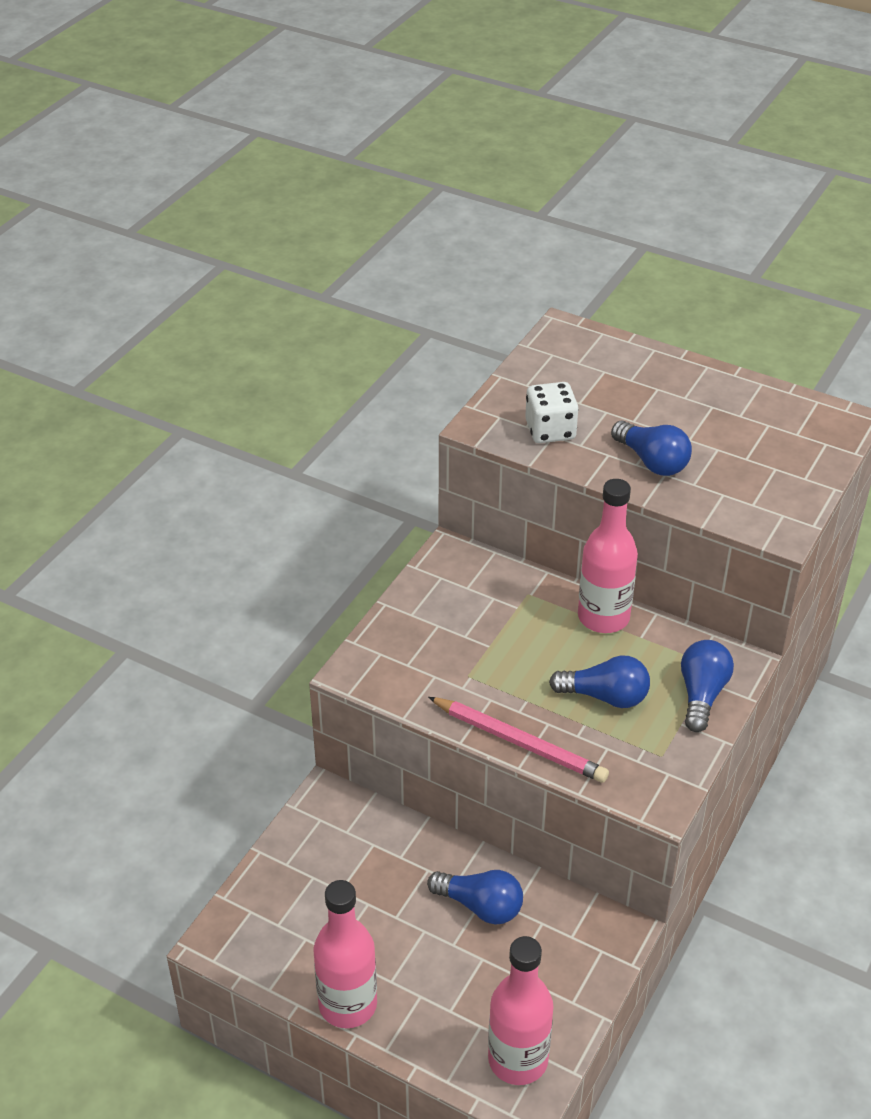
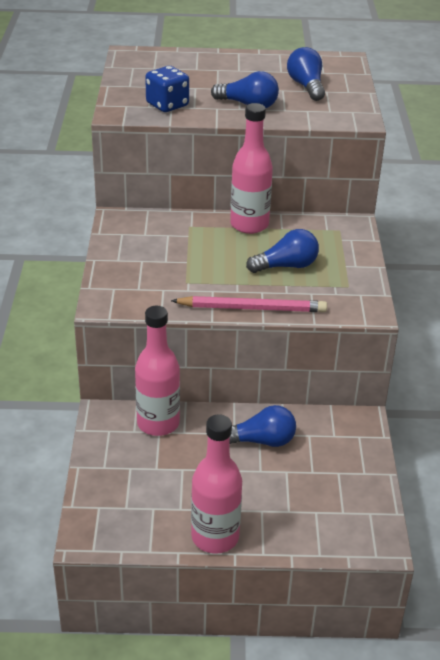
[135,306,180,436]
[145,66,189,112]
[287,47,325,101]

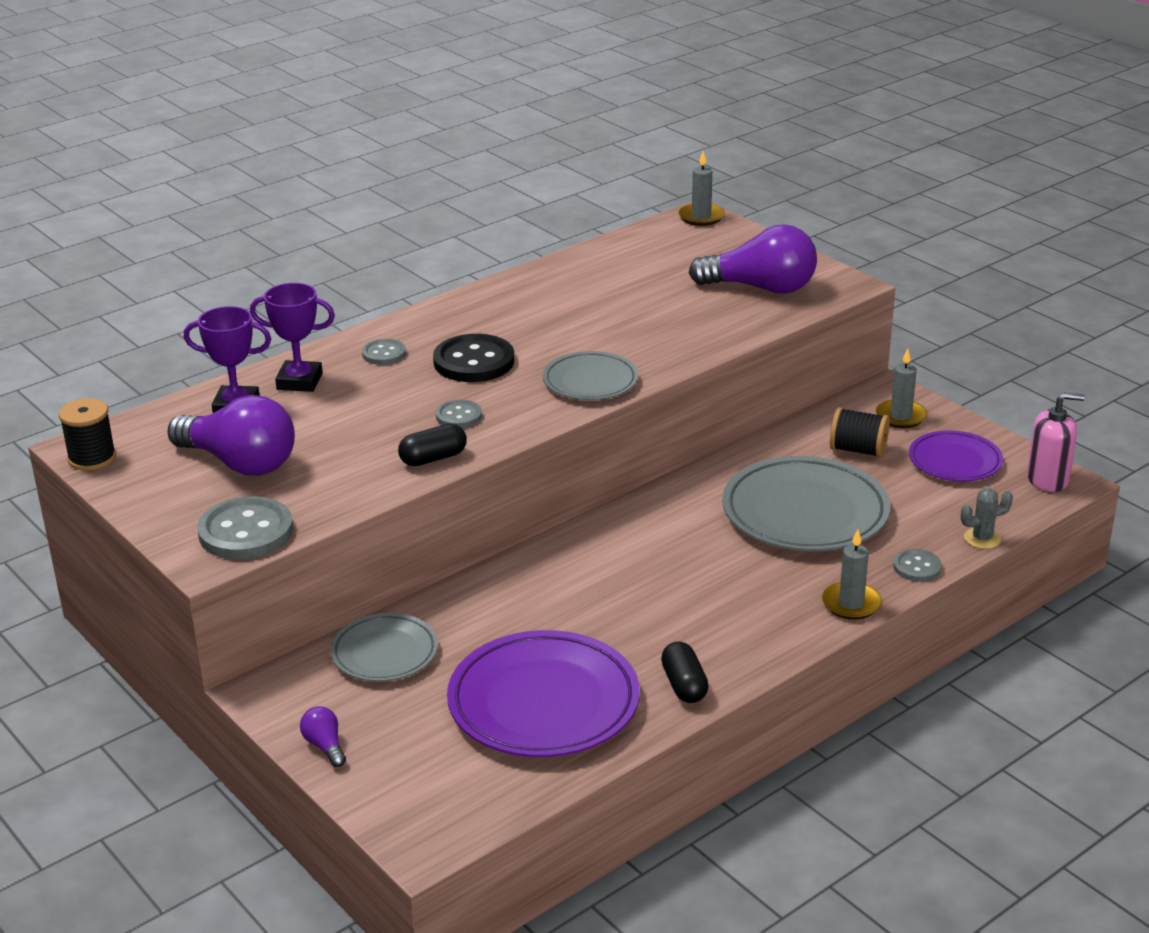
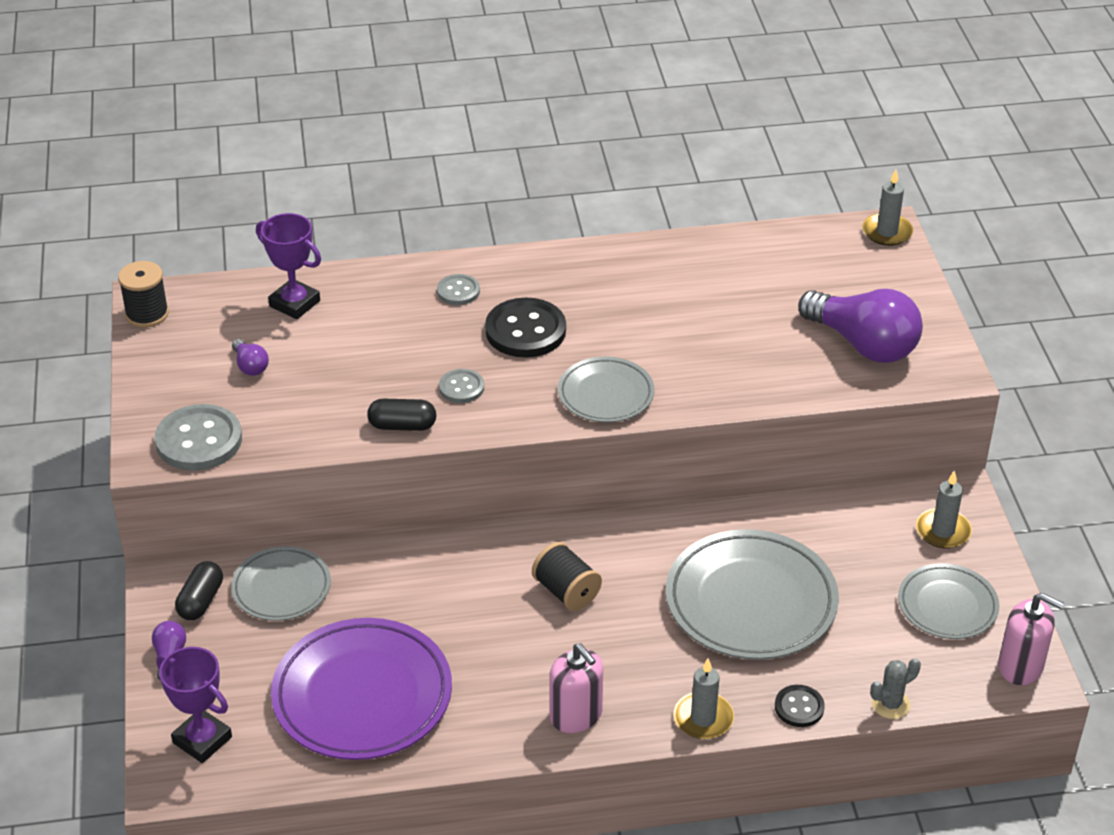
[232,339,269,376]
[156,647,232,763]
[175,561,223,620]
[532,542,602,611]
[775,685,825,727]
[898,563,999,639]
[870,658,921,719]
[549,643,603,733]

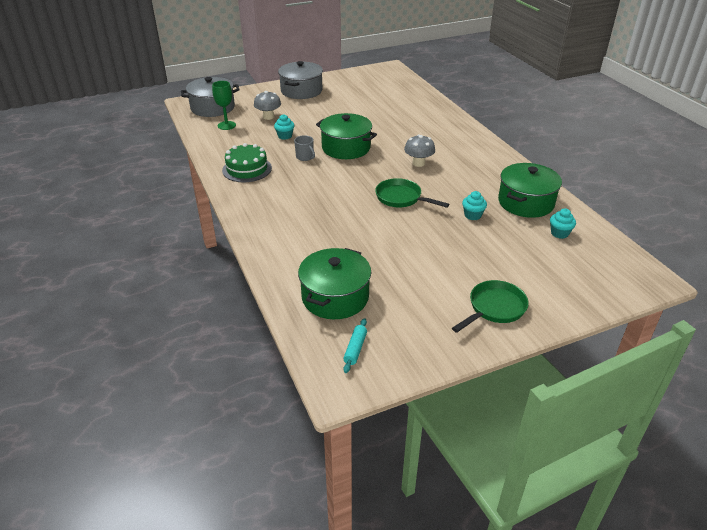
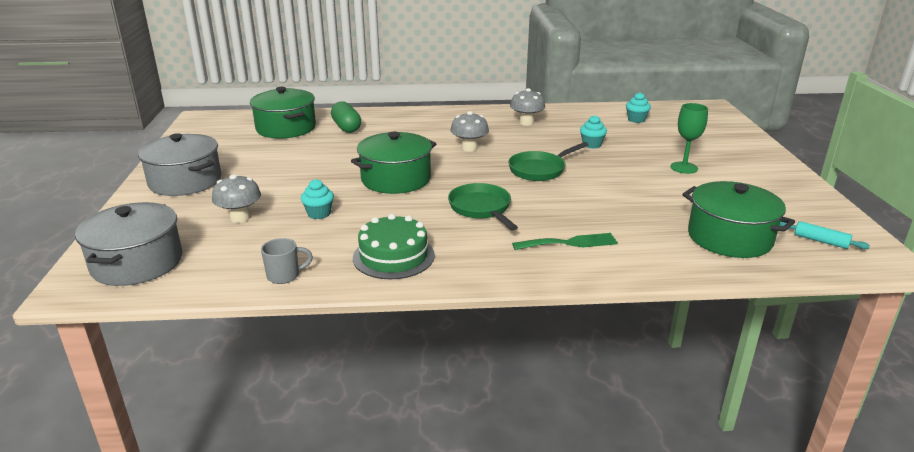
[670,103,708,174]
[261,238,313,284]
[448,183,518,231]
[250,87,316,138]
[331,101,361,133]
[510,88,545,126]
[512,233,618,250]

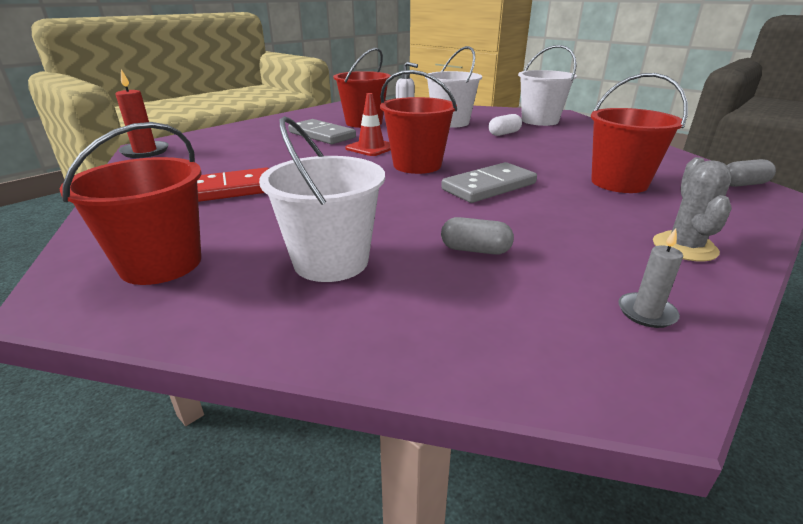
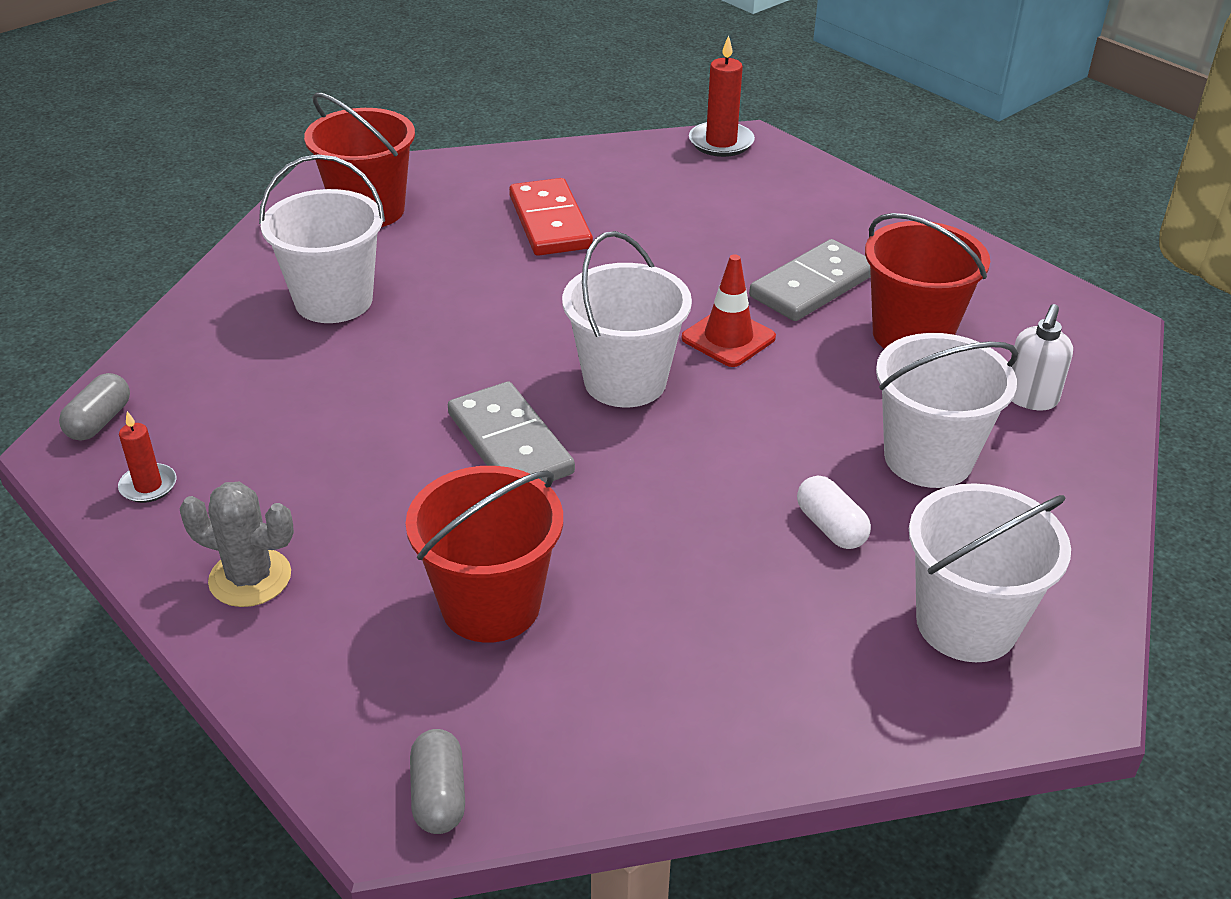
[562,231,692,408]
[59,373,130,441]
[118,411,176,503]

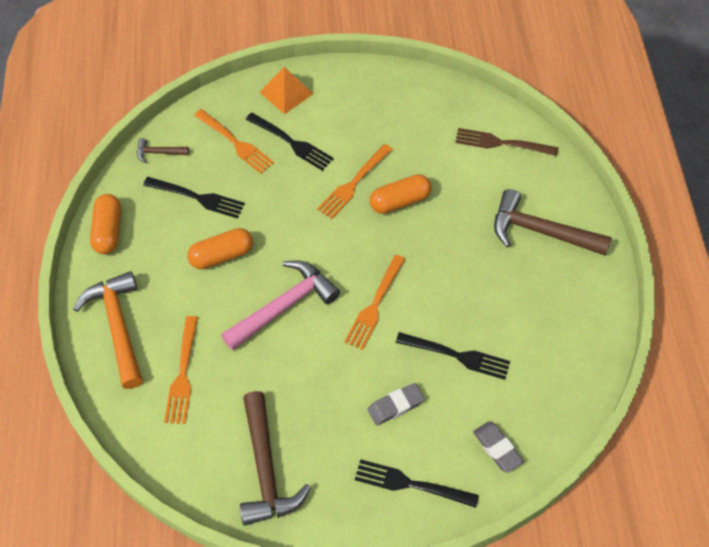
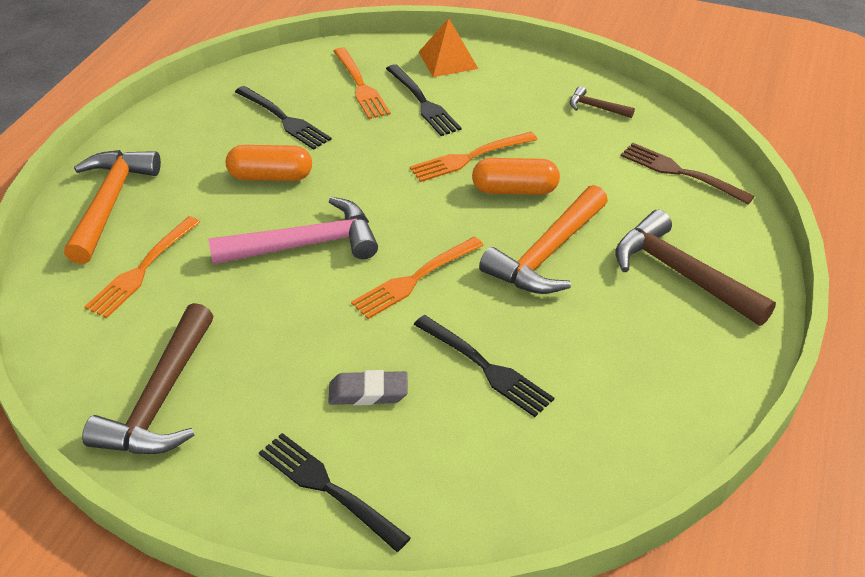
[90,194,121,254] (first image)
[570,86,635,118]
[473,421,524,473] (first image)
[479,185,608,294]

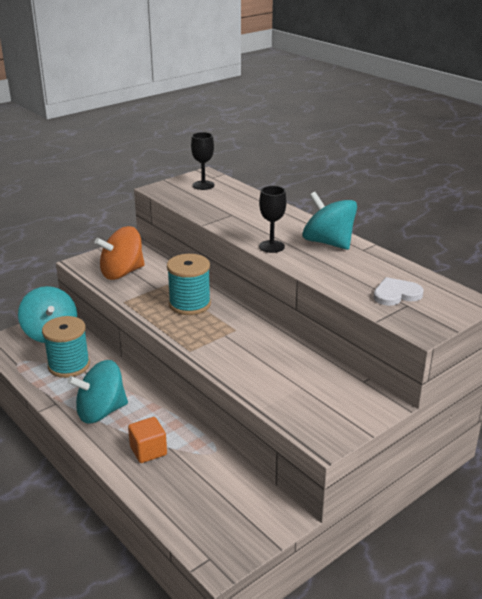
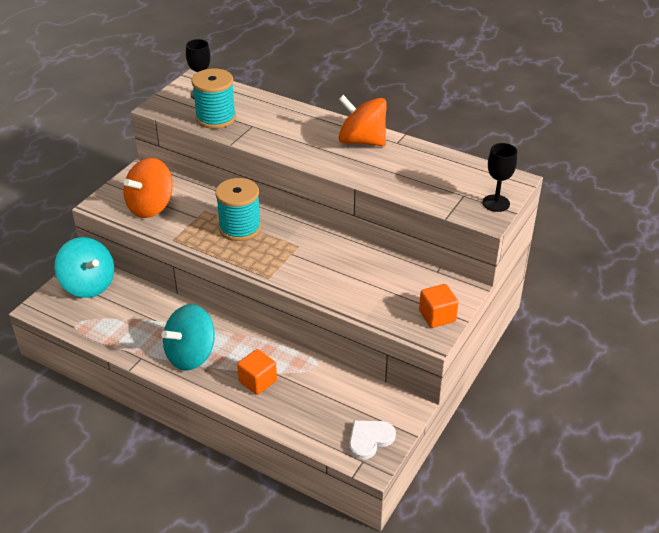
[191,68,236,129]
[483,143,517,212]
[338,95,387,146]
[349,420,396,460]
[419,284,458,328]

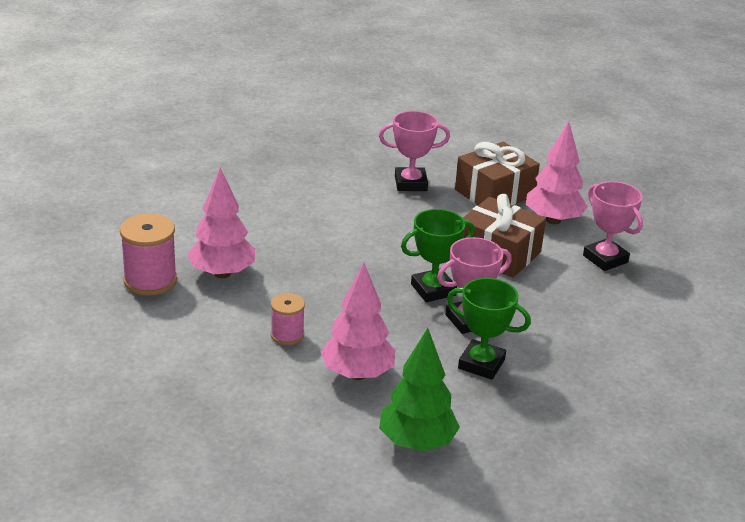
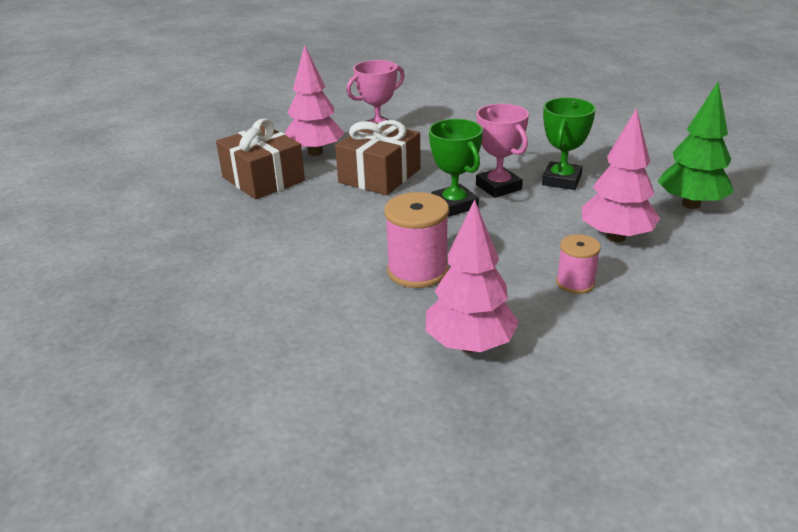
[384,192,449,288]
[379,111,450,191] (first image)

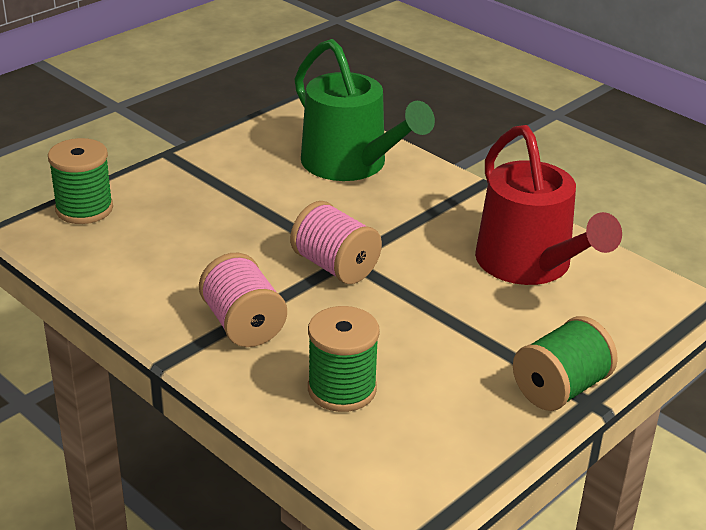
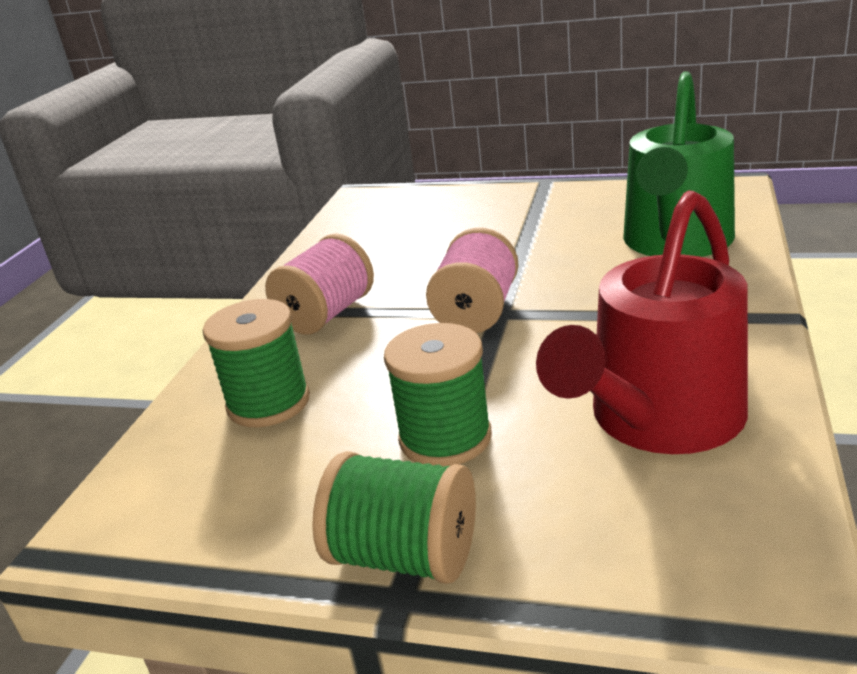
[384,323,492,467]

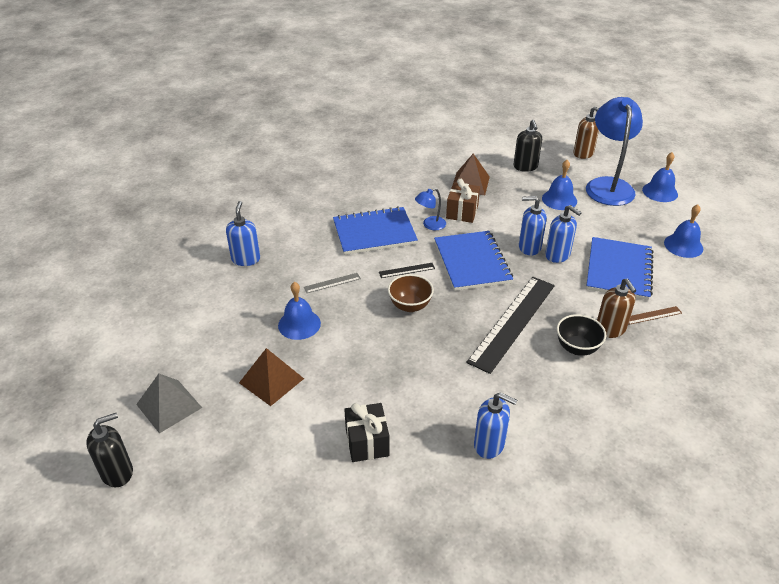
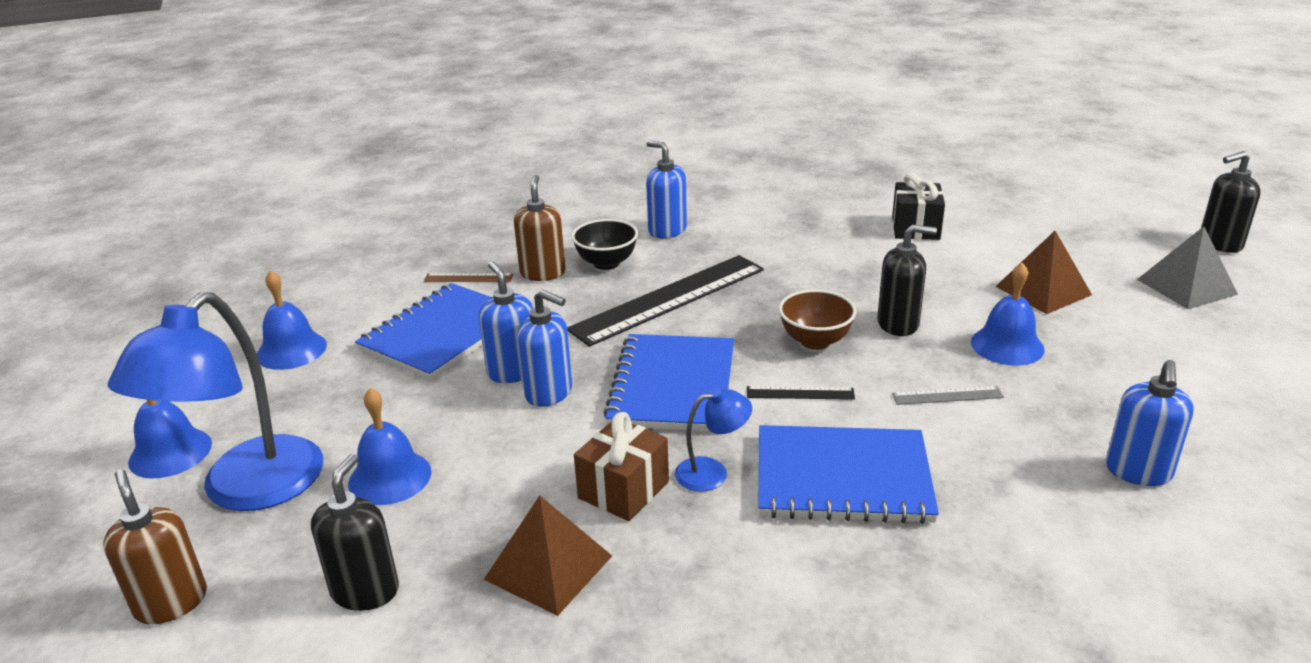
[646,141,687,238]
[877,224,937,336]

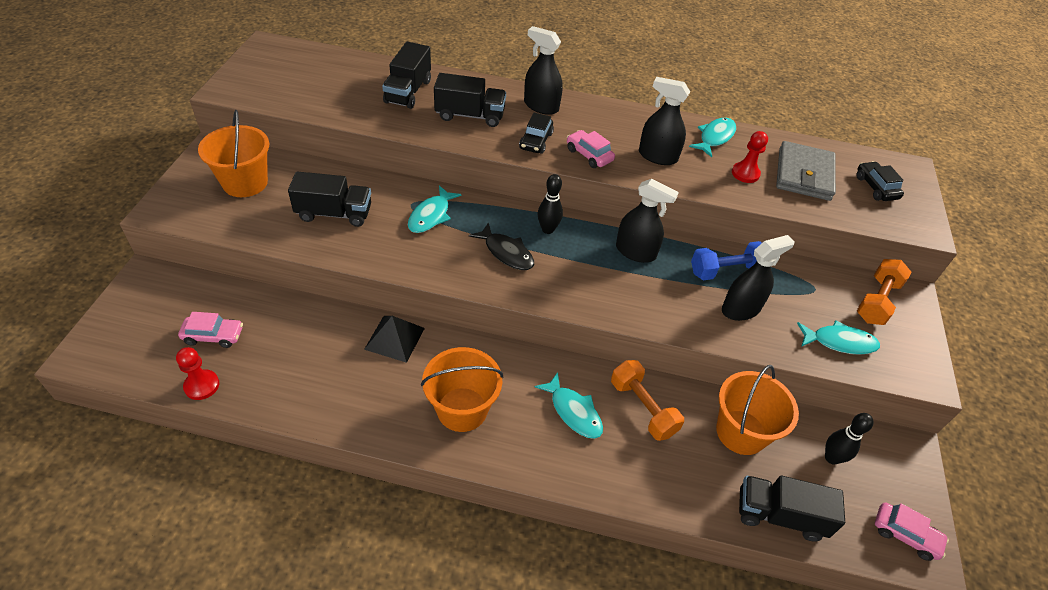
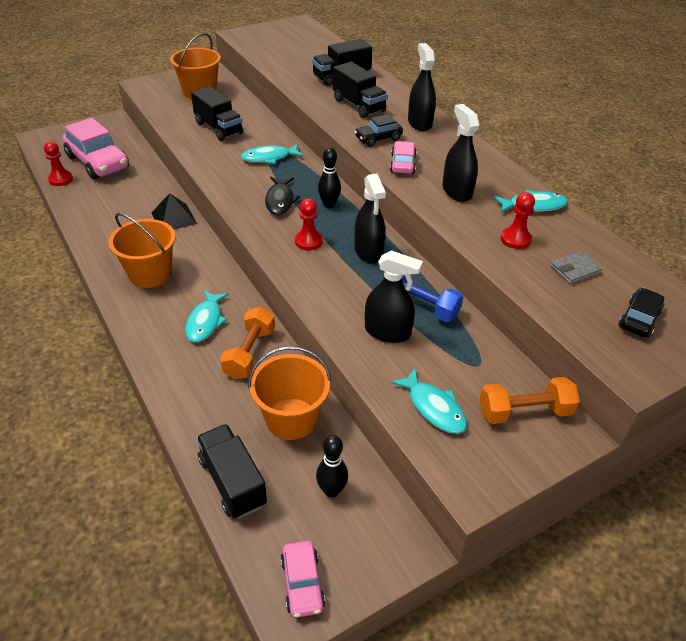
[62,118,129,179]
[550,251,602,284]
[295,198,323,250]

